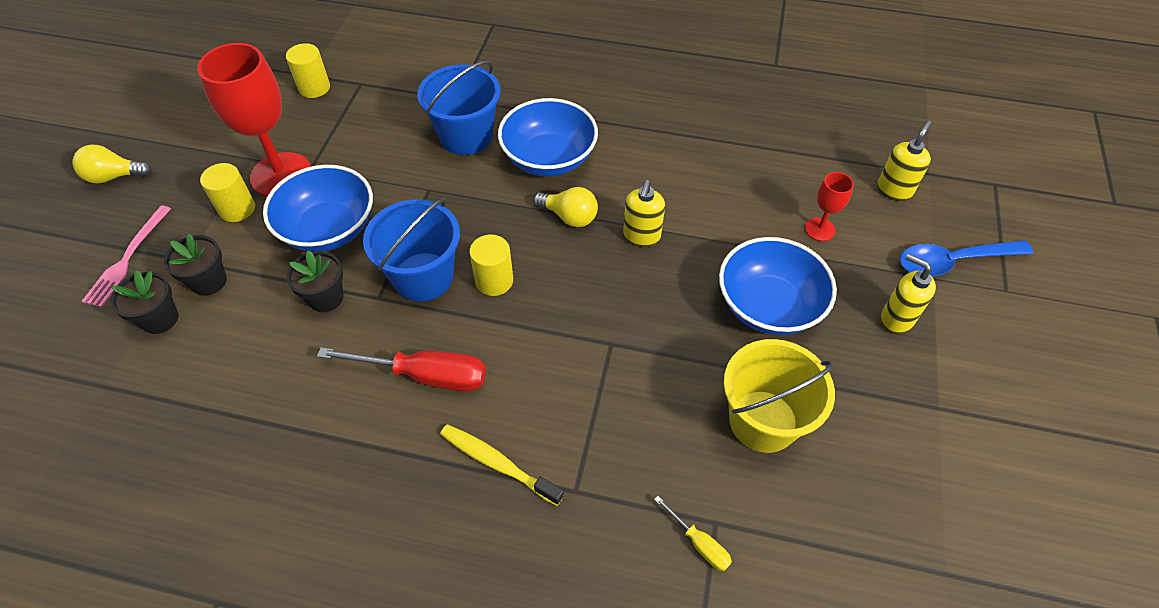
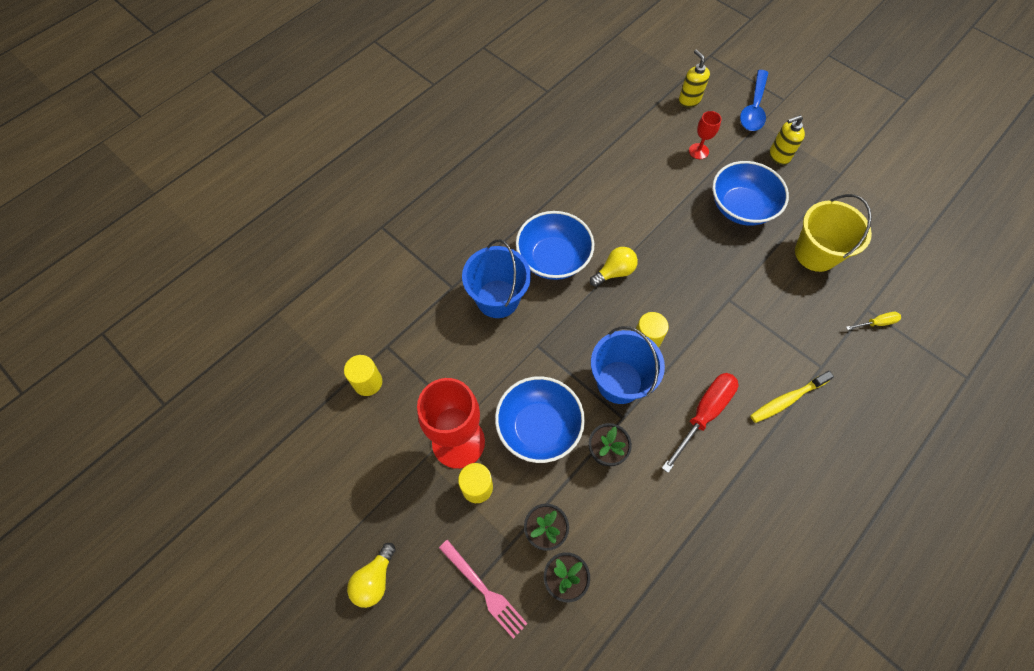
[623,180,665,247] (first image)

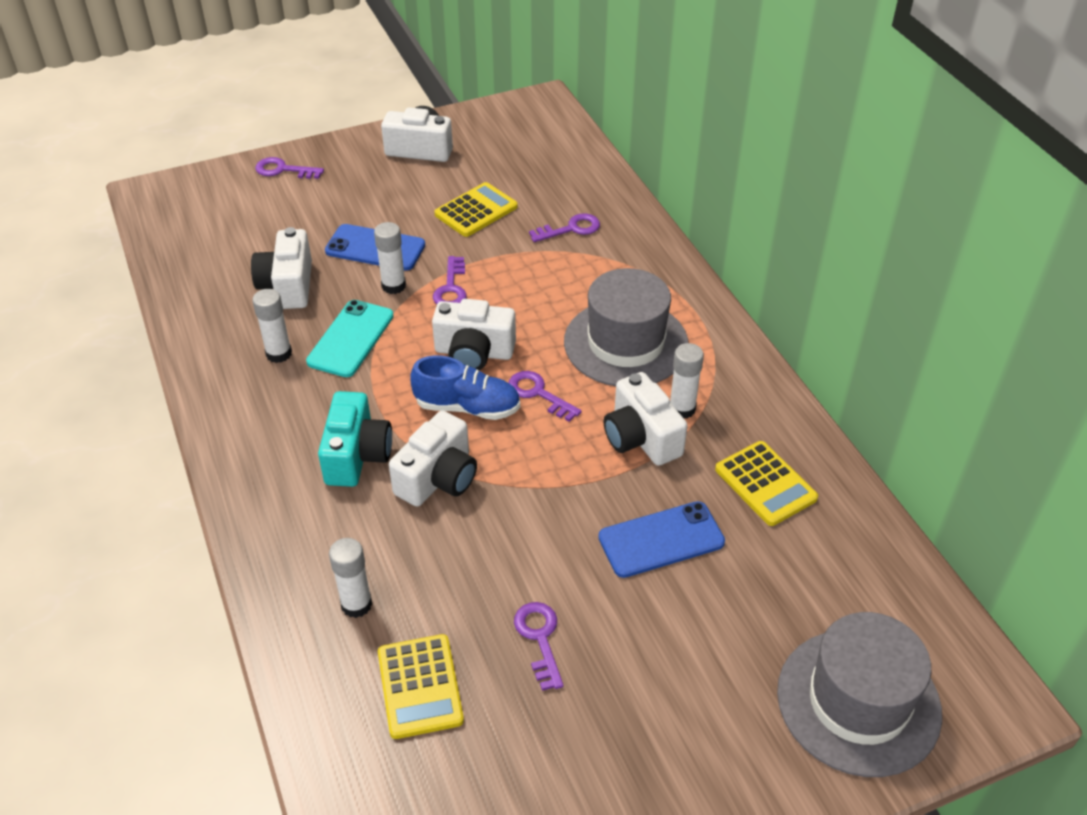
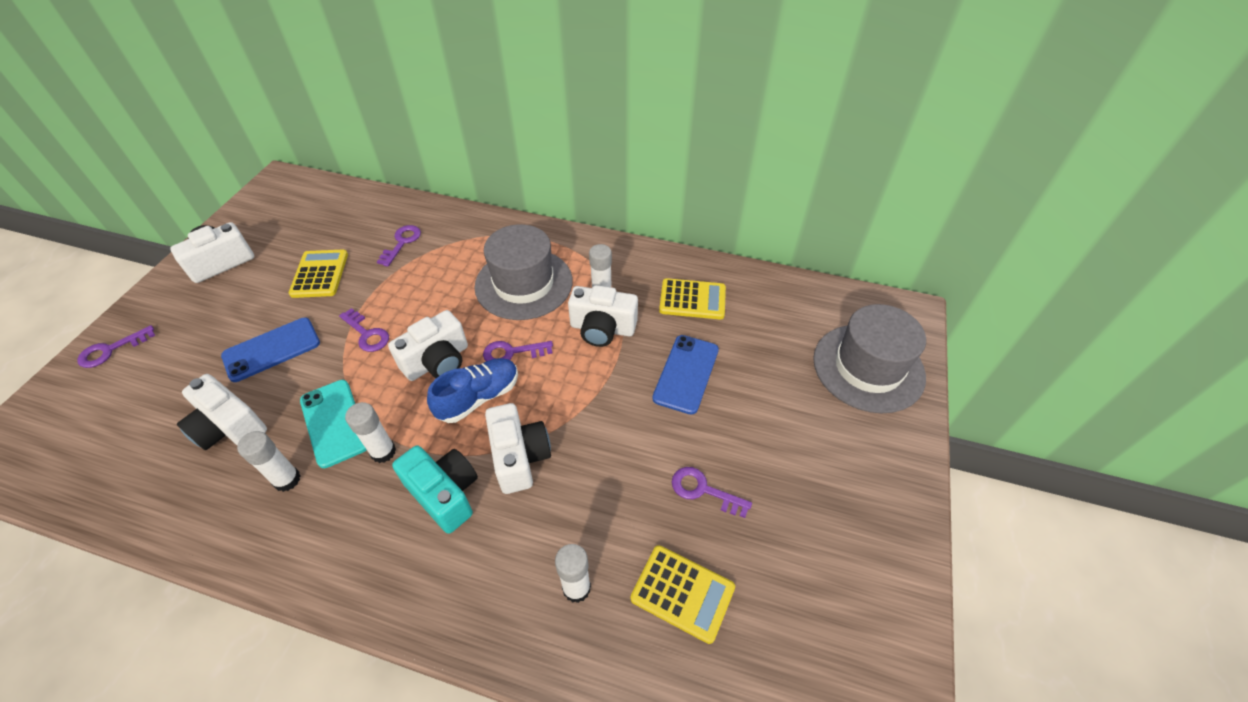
[345,402,396,463]

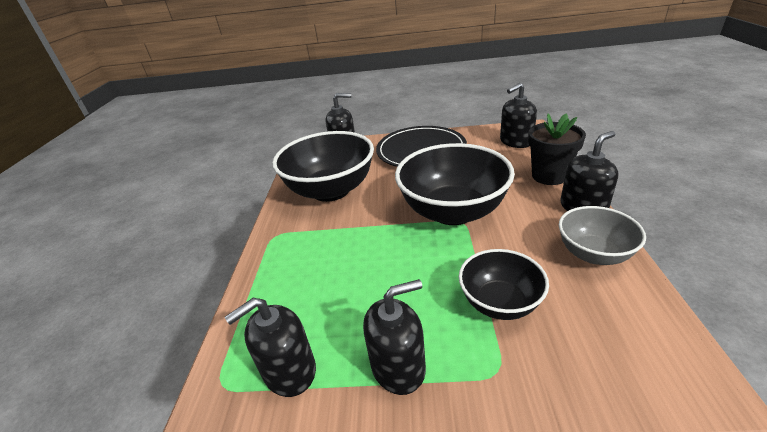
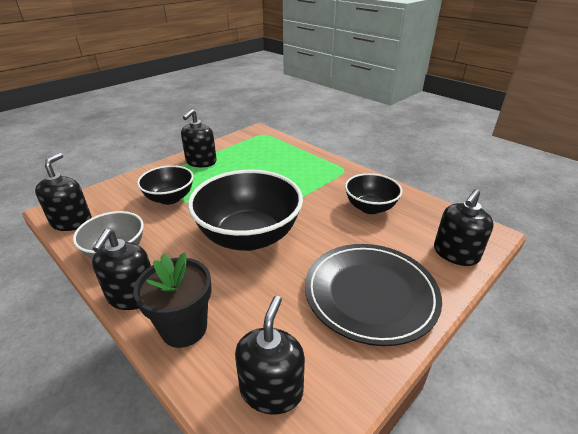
[35,153,92,231]
[345,173,402,214]

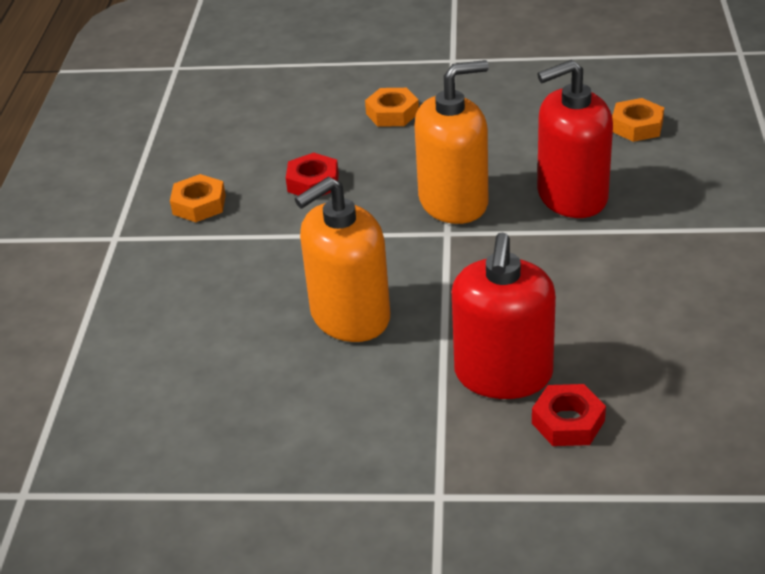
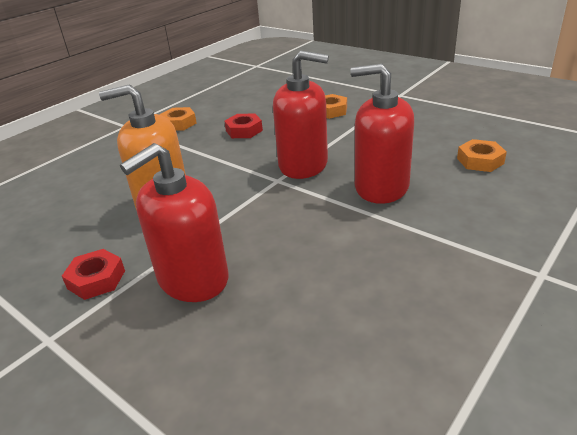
[273,50,329,179]
[62,249,125,300]

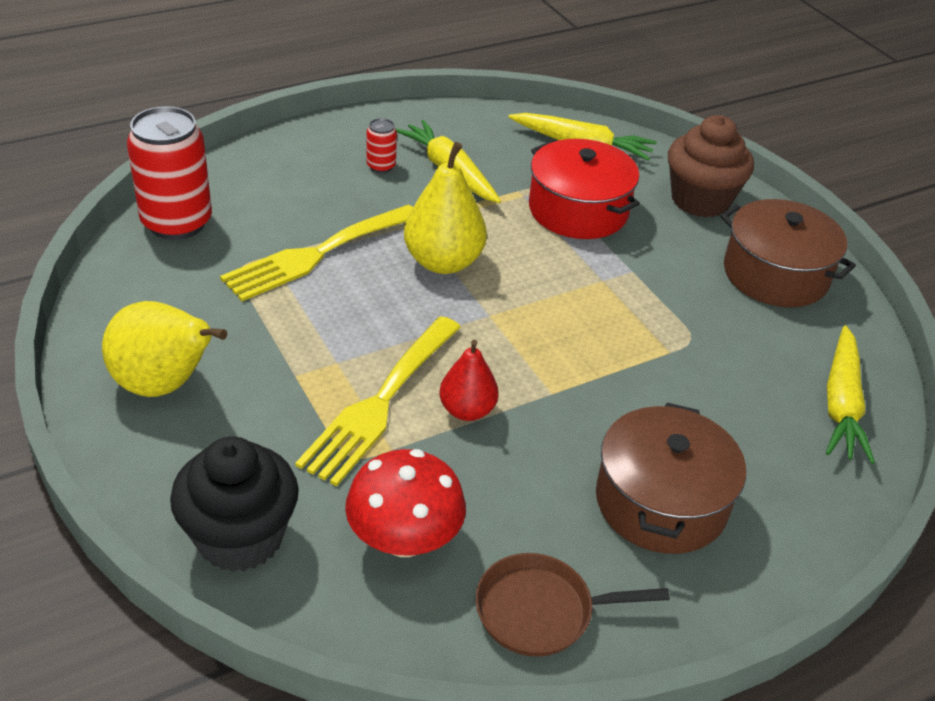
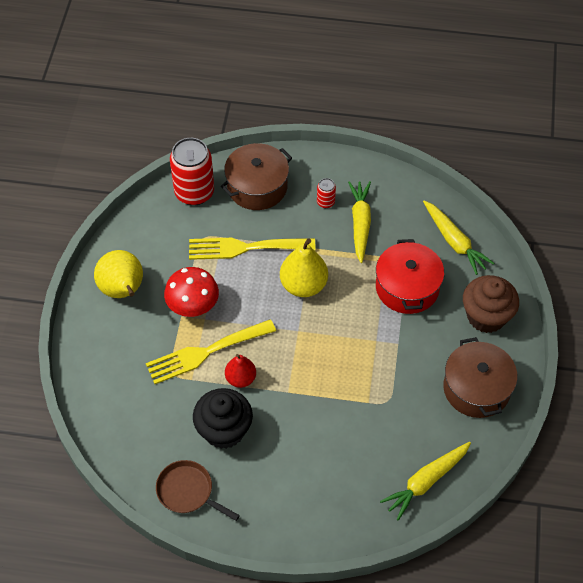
[193,388,253,449]
[164,267,219,317]
[221,143,292,210]

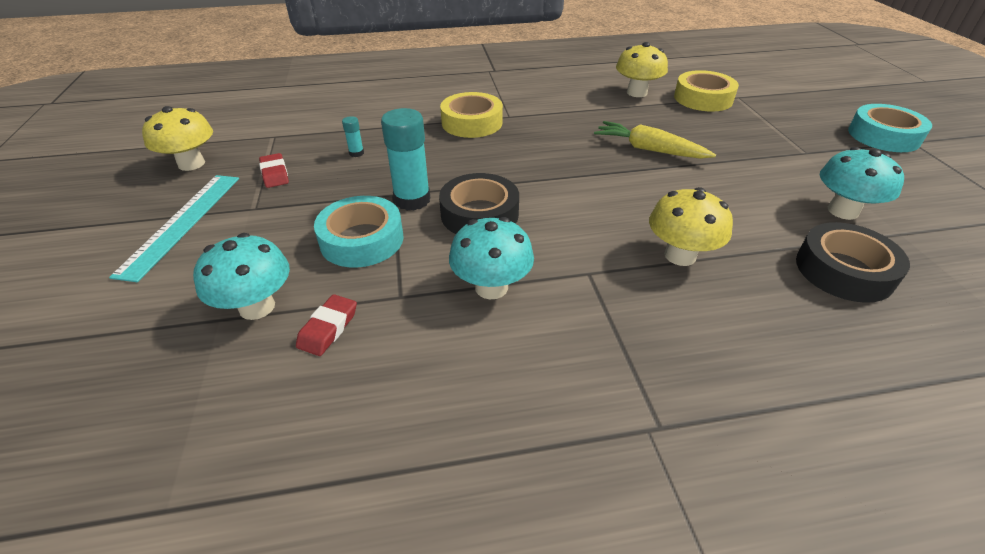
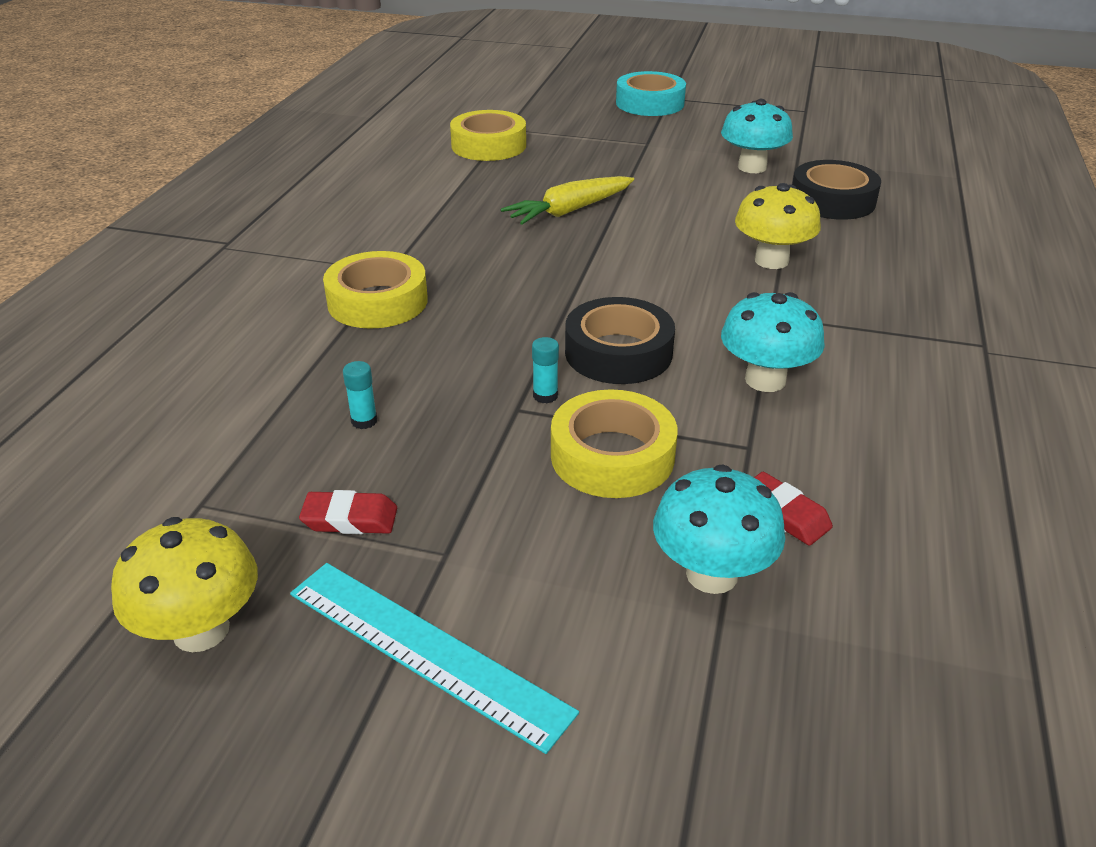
[551,389,678,498]
[532,337,559,404]
[616,42,668,97] (first image)

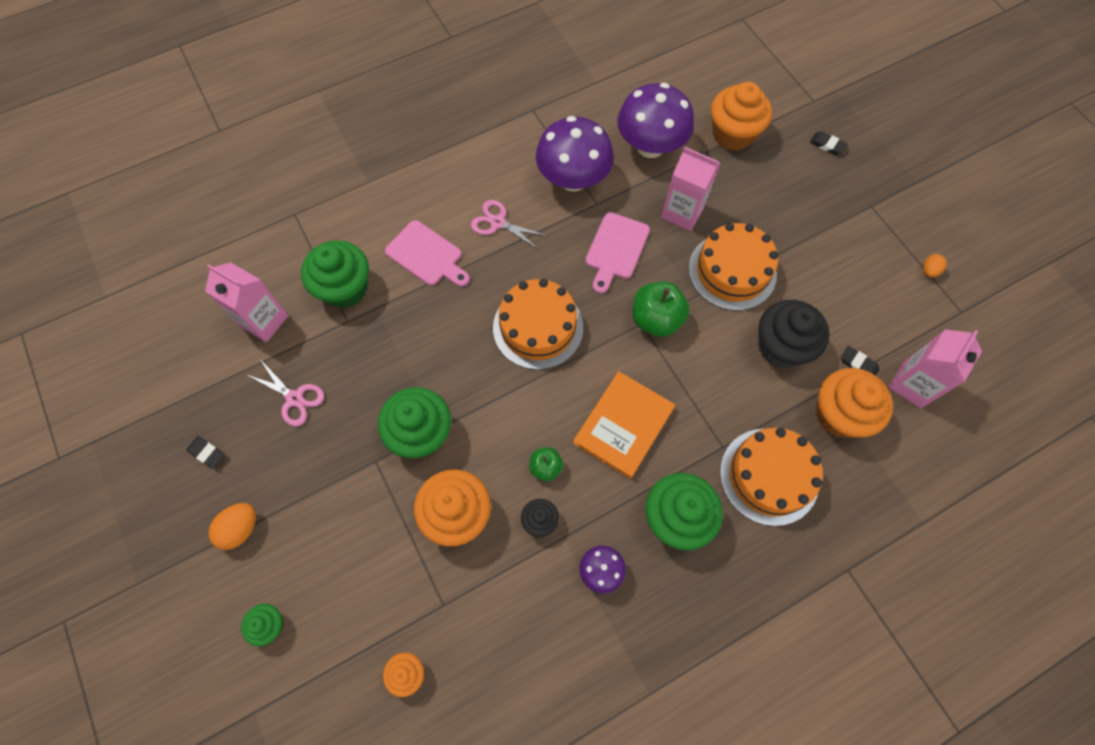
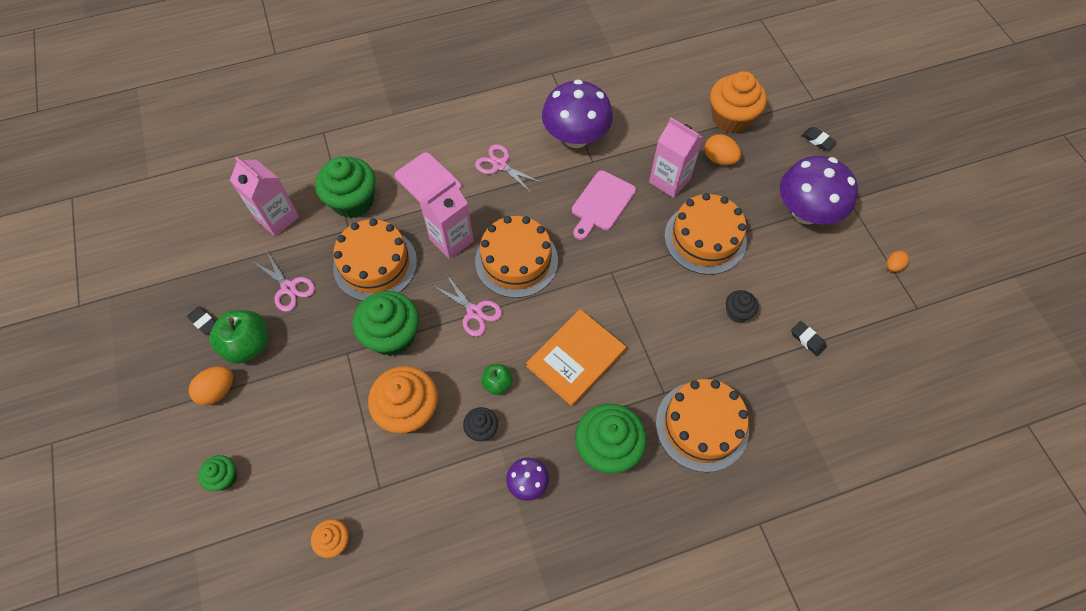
[780,156,858,224]
[209,310,268,364]
[726,290,758,322]
[815,368,893,438] (first image)
[419,180,474,259]
[333,218,417,301]
[433,274,502,337]
[705,134,741,165]

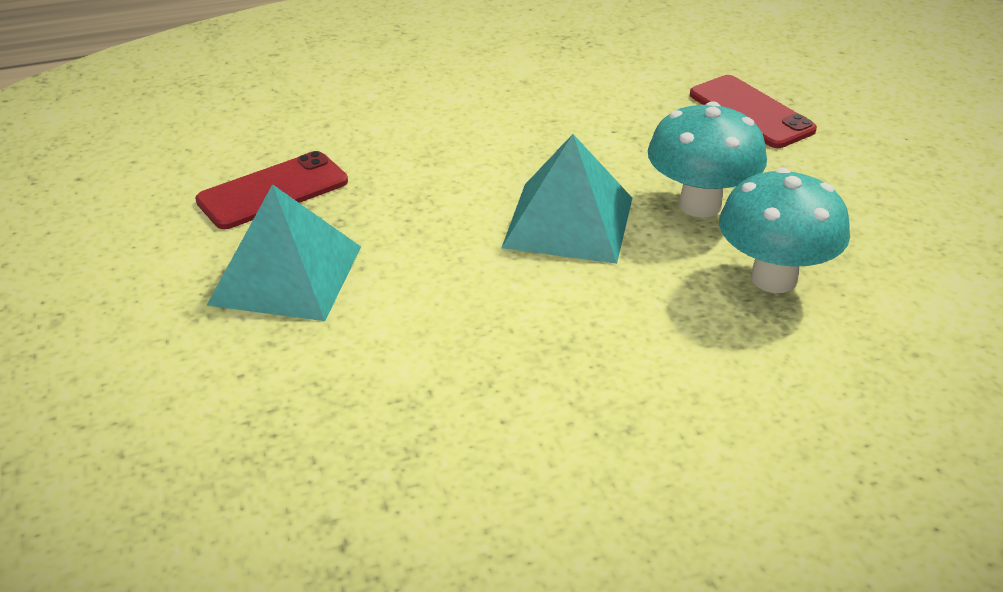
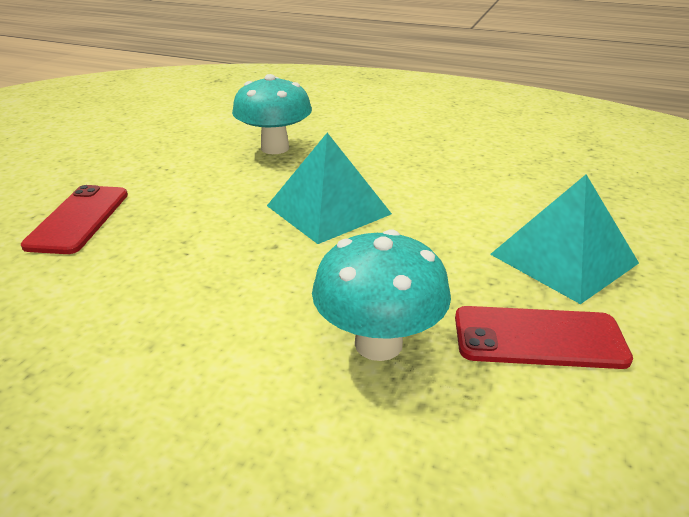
[312,229,451,361]

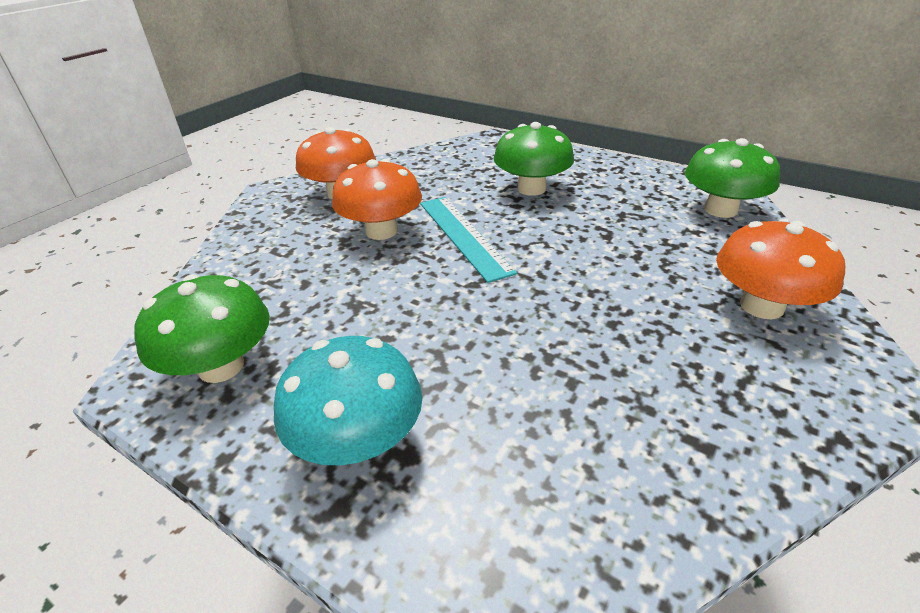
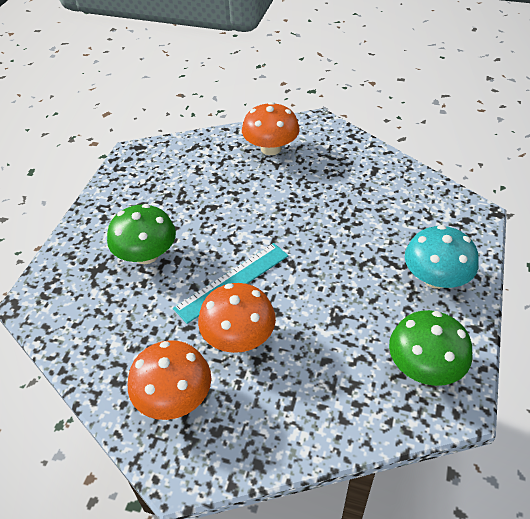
[685,138,780,218] (first image)

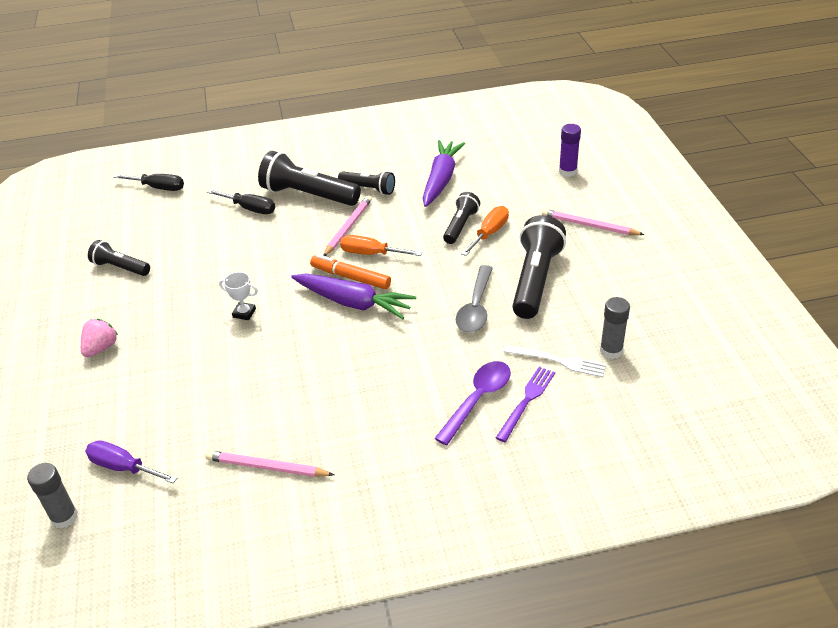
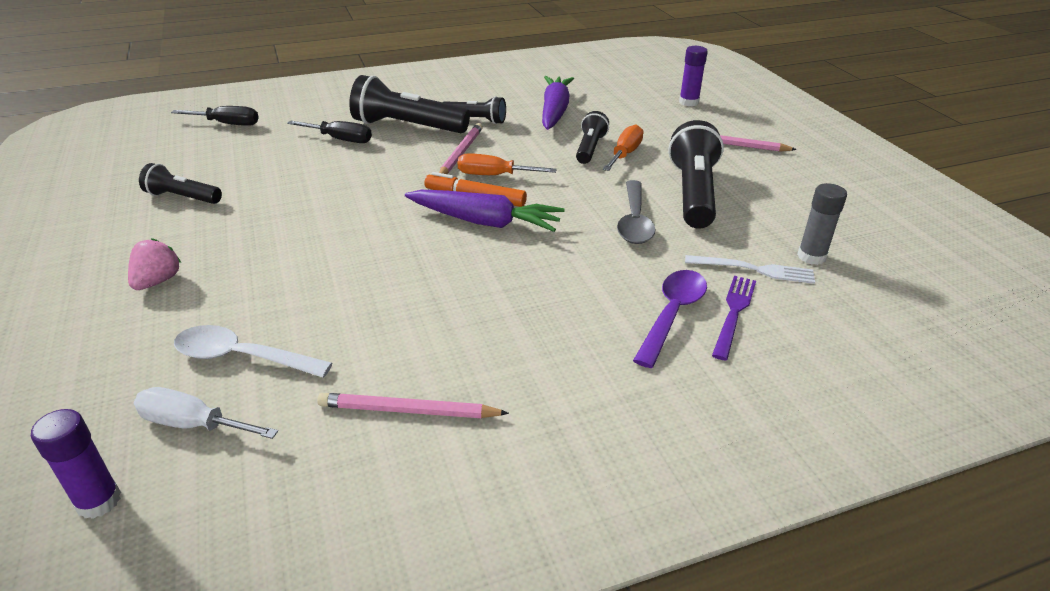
[31,409,121,519]
[134,387,278,439]
[219,272,258,320] (first image)
[174,325,332,378]

